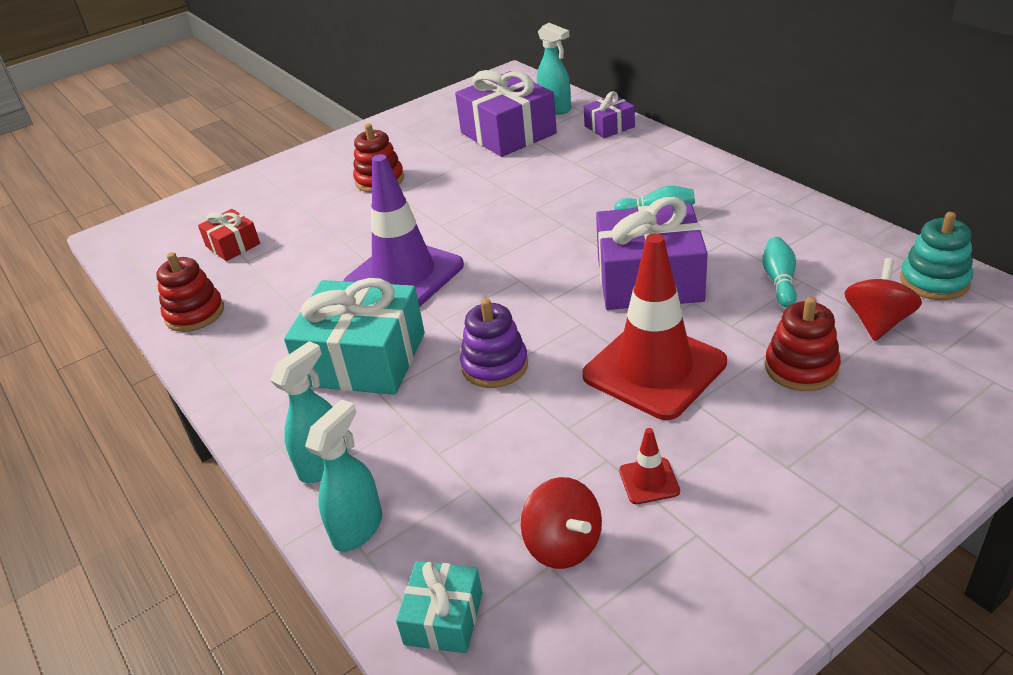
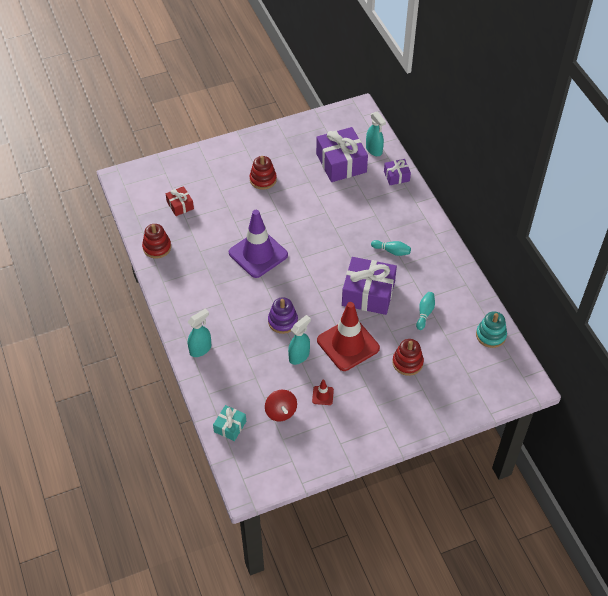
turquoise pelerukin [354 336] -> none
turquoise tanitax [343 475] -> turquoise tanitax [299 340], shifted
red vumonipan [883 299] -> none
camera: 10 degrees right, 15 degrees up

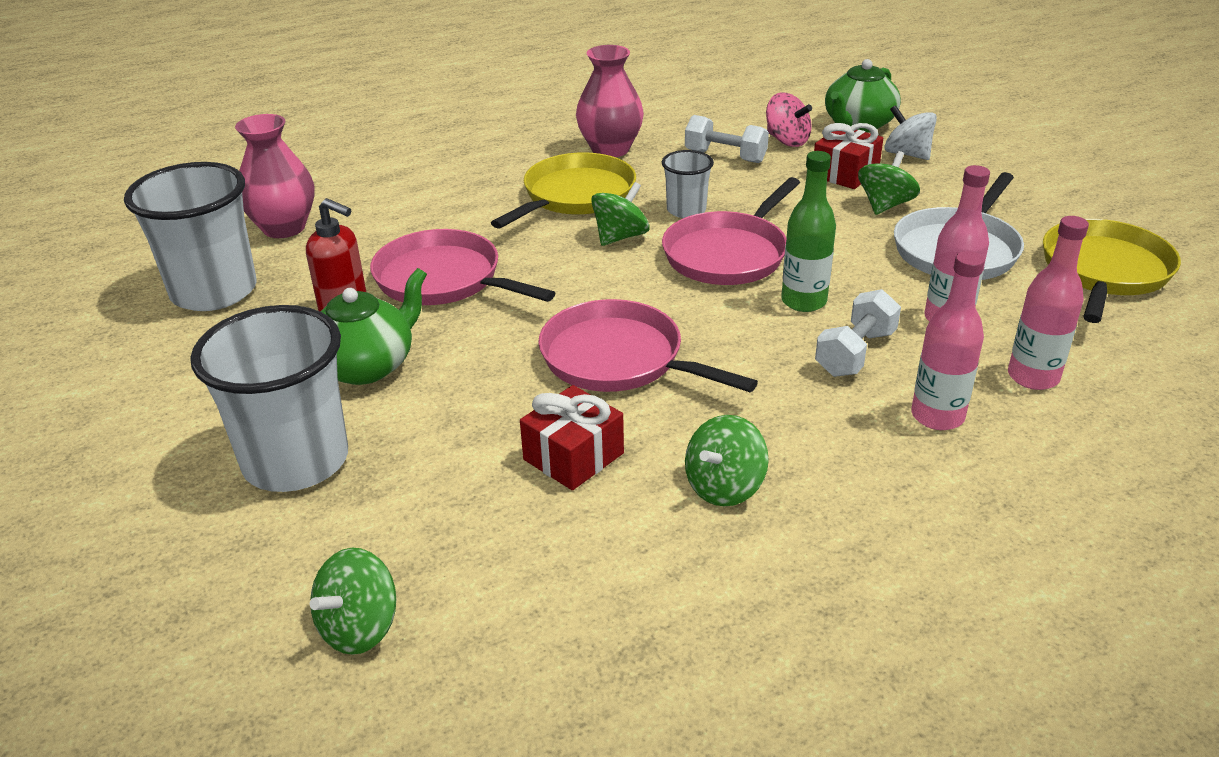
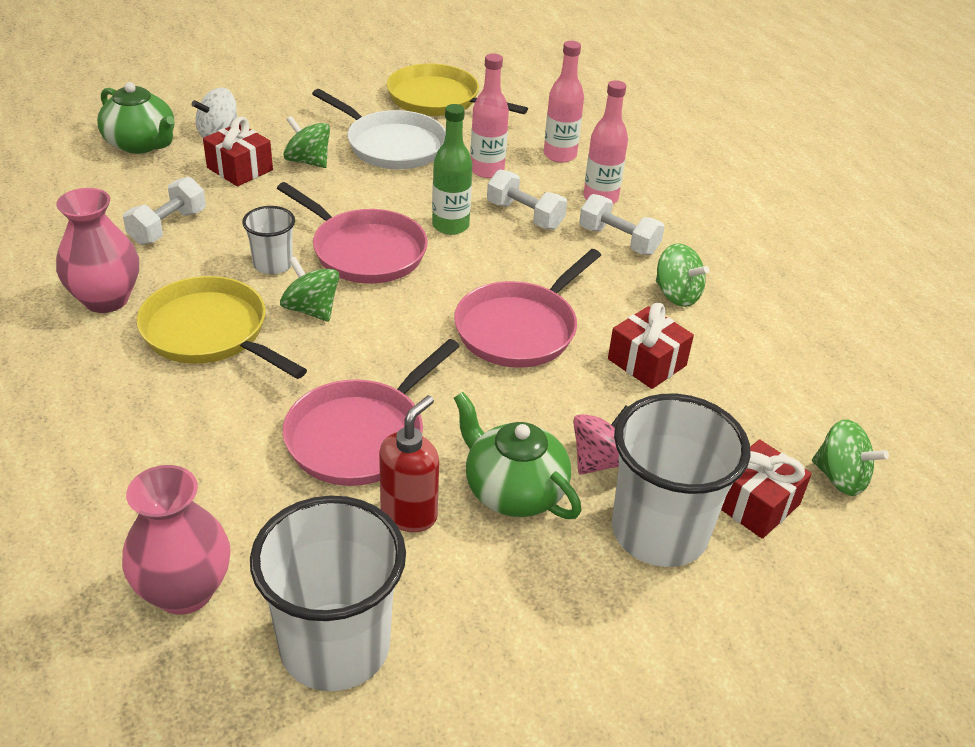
pink vumonipan [789 120] -> pink vumonipan [600 440], shifted
none -> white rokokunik [622 224]
none -> red pelerukin [766 489]
camera: 90 degrees left, 5 degrees up

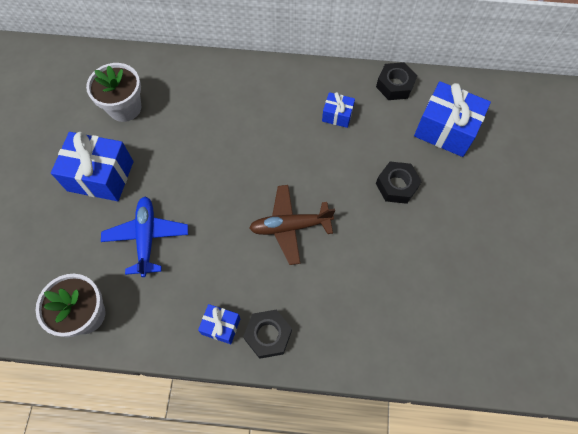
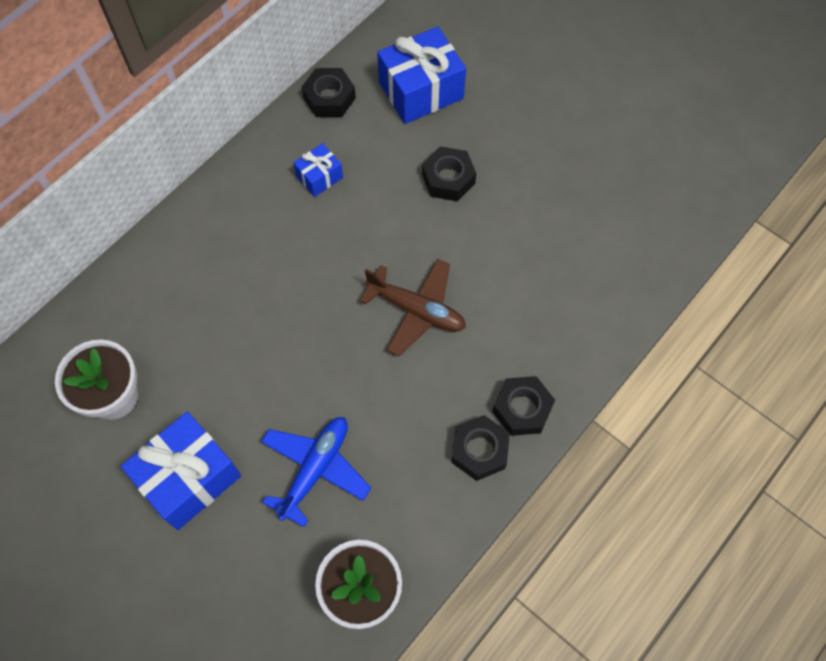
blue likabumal [144 237] -> blue likabumal [316 472], 90 degrees clockwise
blue pelerukin [219 324] -> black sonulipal [480 448]
brown likabumal [292 225] -> brown likabumal [413 307], 90 degrees counterclockwise
camera: 55 degrees left, 0 degrees up

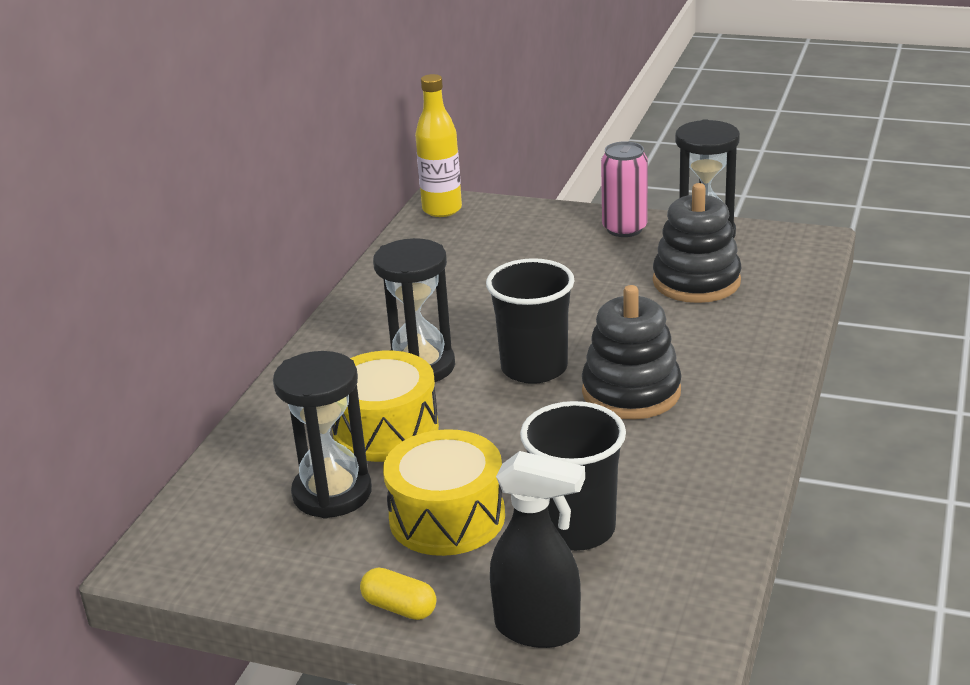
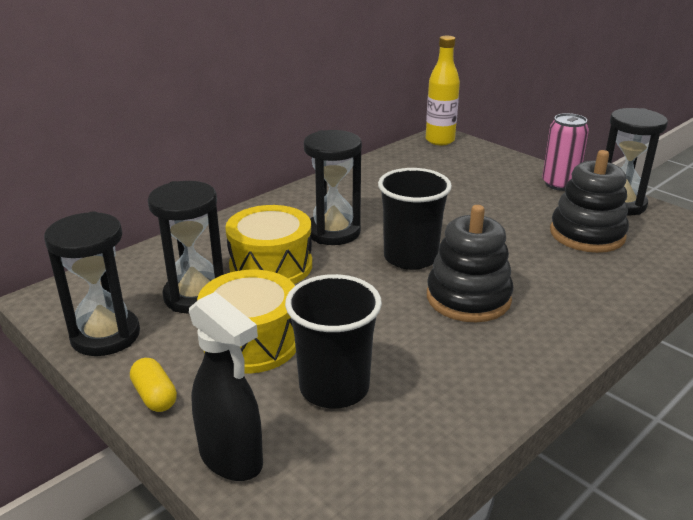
none -> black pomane [92 283]
camera: 25 degrees right, 0 degrees up

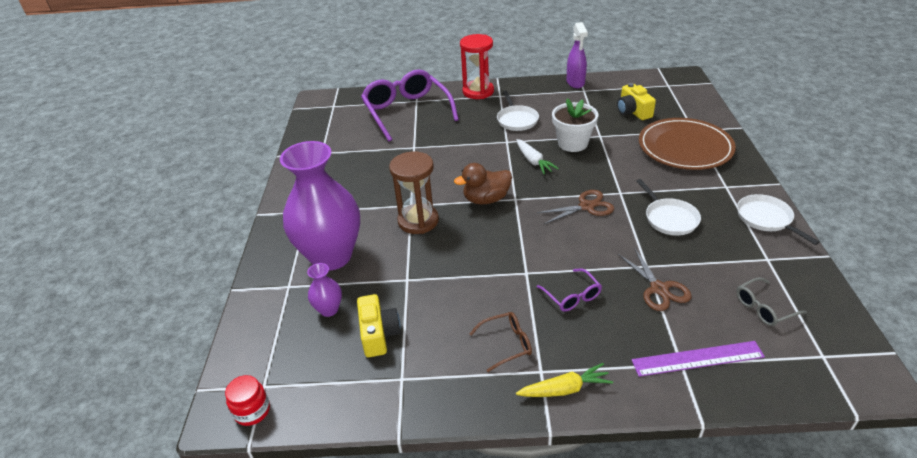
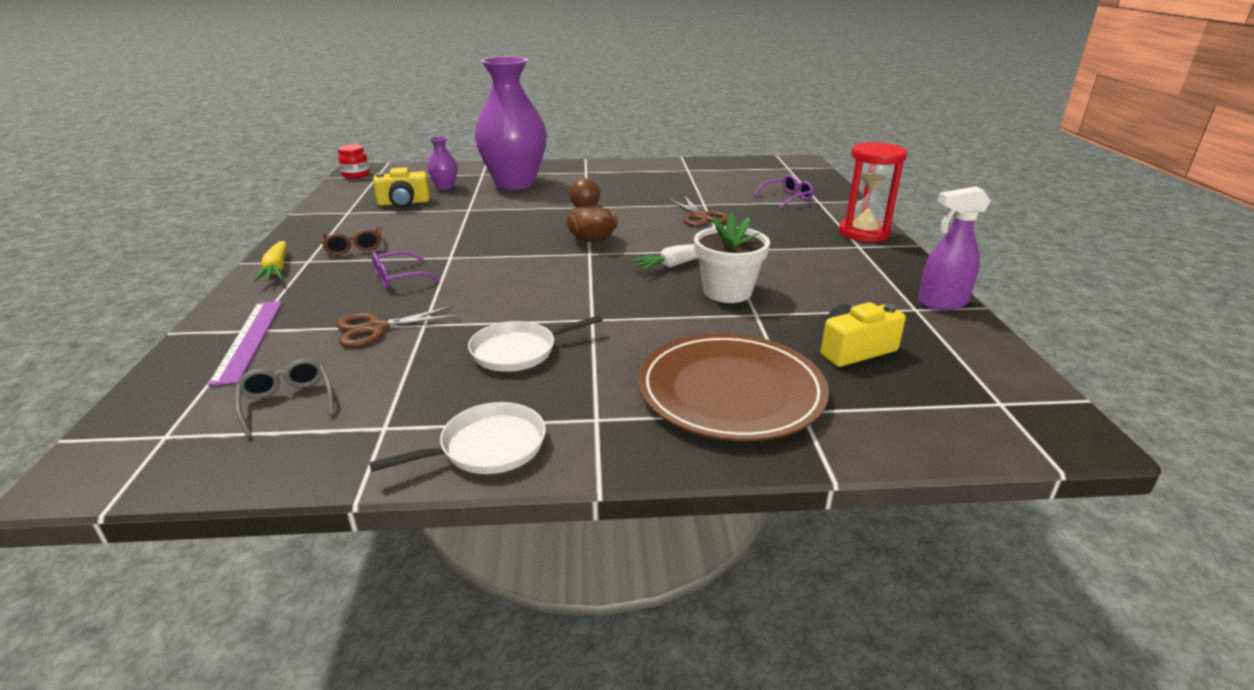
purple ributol [410 106] -> purple ributol [783 191], x0.45
brown pomane [414 193] -> none
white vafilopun [518 111] -> none
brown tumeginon [575 207] -> brown tumeginon [697 211], shifted
camera: 85 degrees right, 10 degrees down

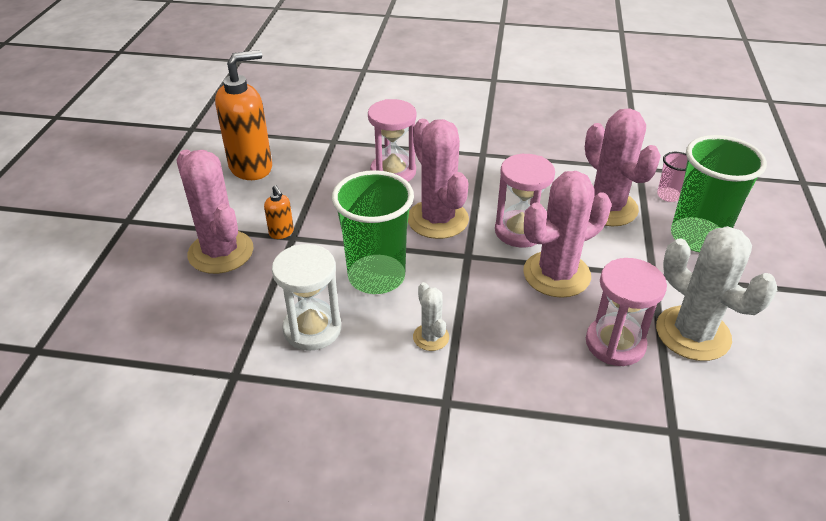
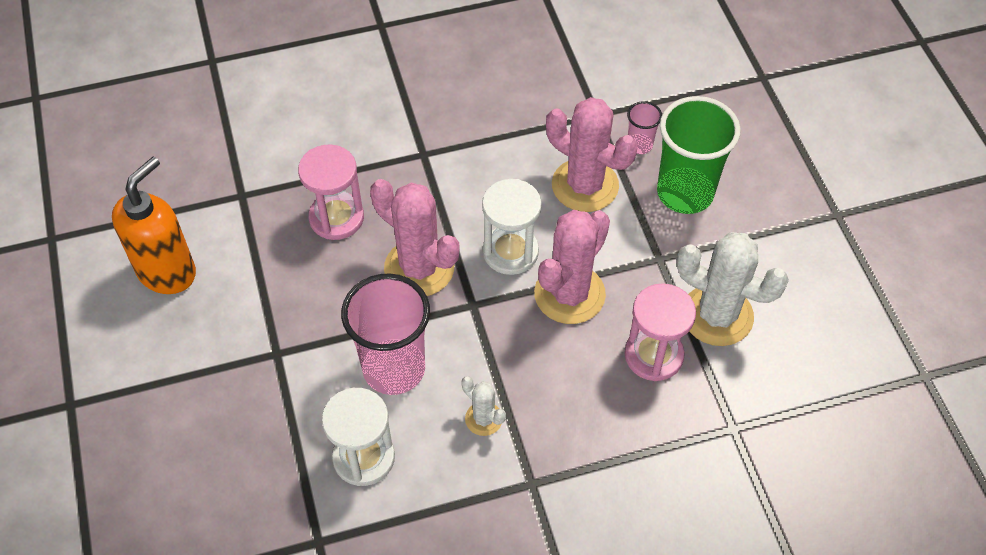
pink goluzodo [215 212] -> none
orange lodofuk [279 212] -> none
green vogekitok [373 232] -> pink vogekitok [385 334]
pink pomane [525 200] -> white pomane [512 227]
camera: 25 degrees left, 15 degrees up

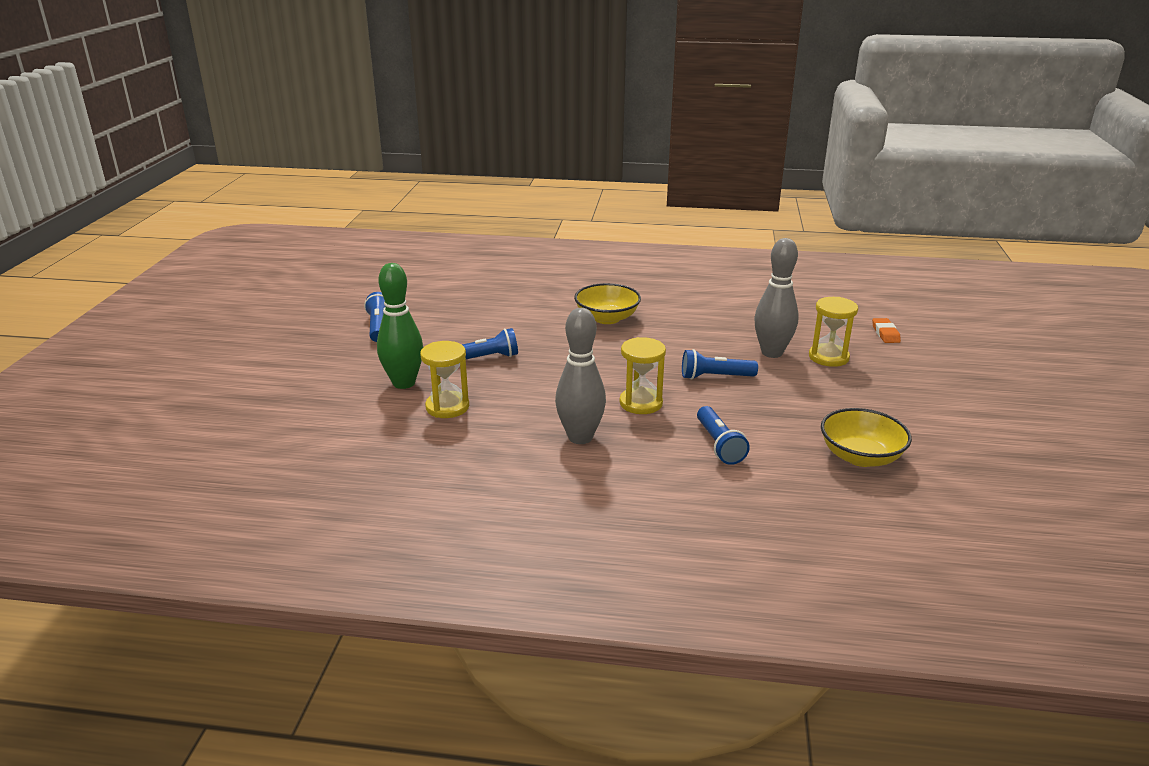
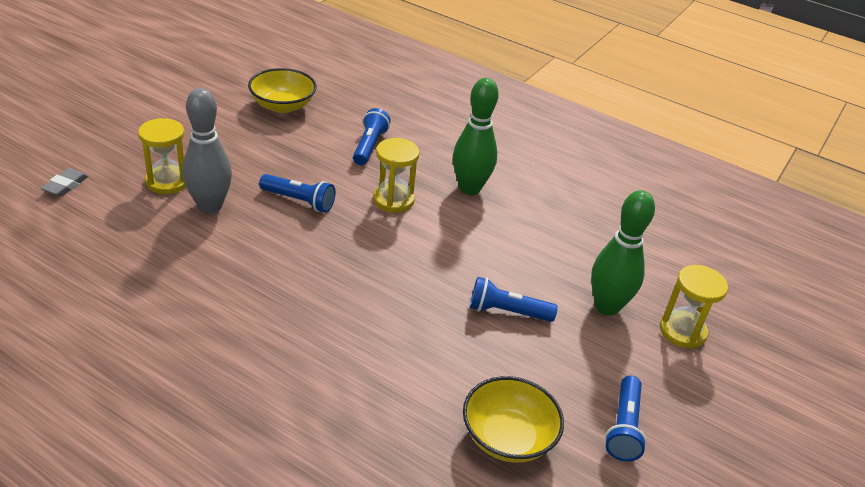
yellow pomane [444 379] -> yellow pomane [694 307], shifted
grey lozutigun [580 376] -> green lozutigun [476 136]
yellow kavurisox [607 303] -> yellow kavurisox [513 419], shifted
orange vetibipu [886 330] -> grey vetibipu [64 182]
camera: 160 degrees left, 10 degrees up

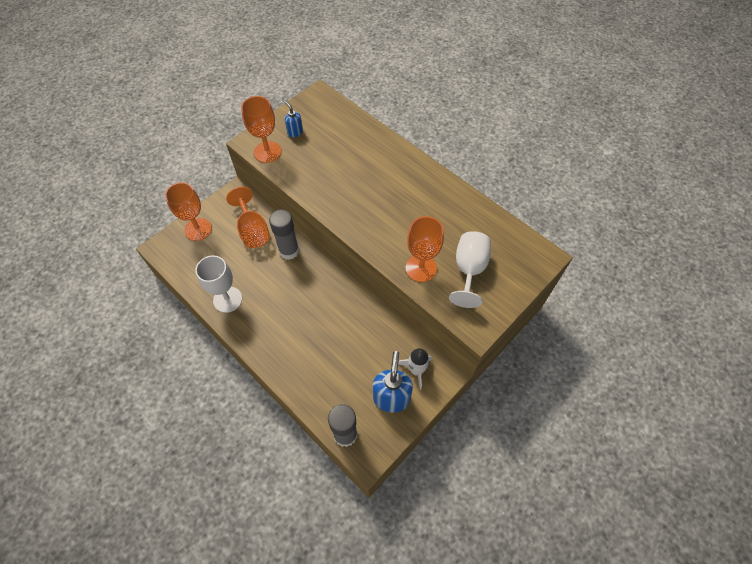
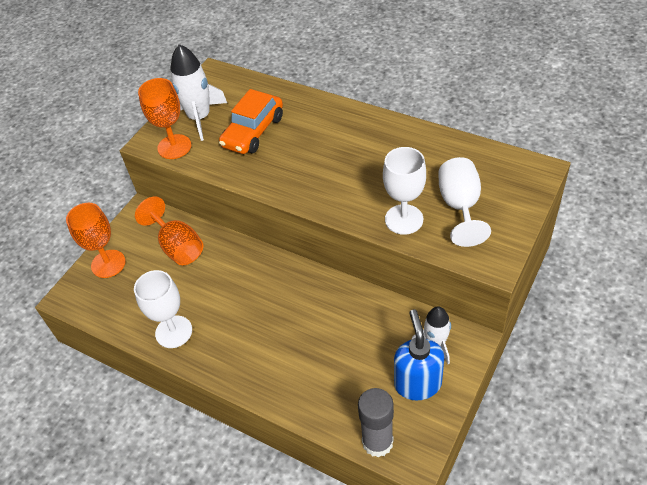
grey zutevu [284 235] -> none
blue lodofuk [294 119] -> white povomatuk [198 92]
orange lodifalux [424 249] -> white lodifalux [404 191]
none -> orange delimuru [251 121]
camera: 10 degrees left, 10 degrees down

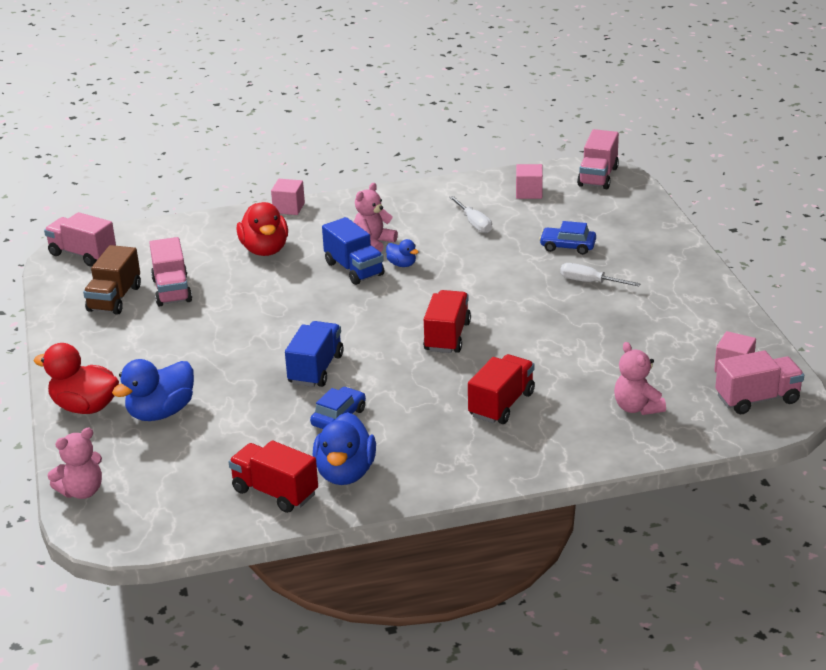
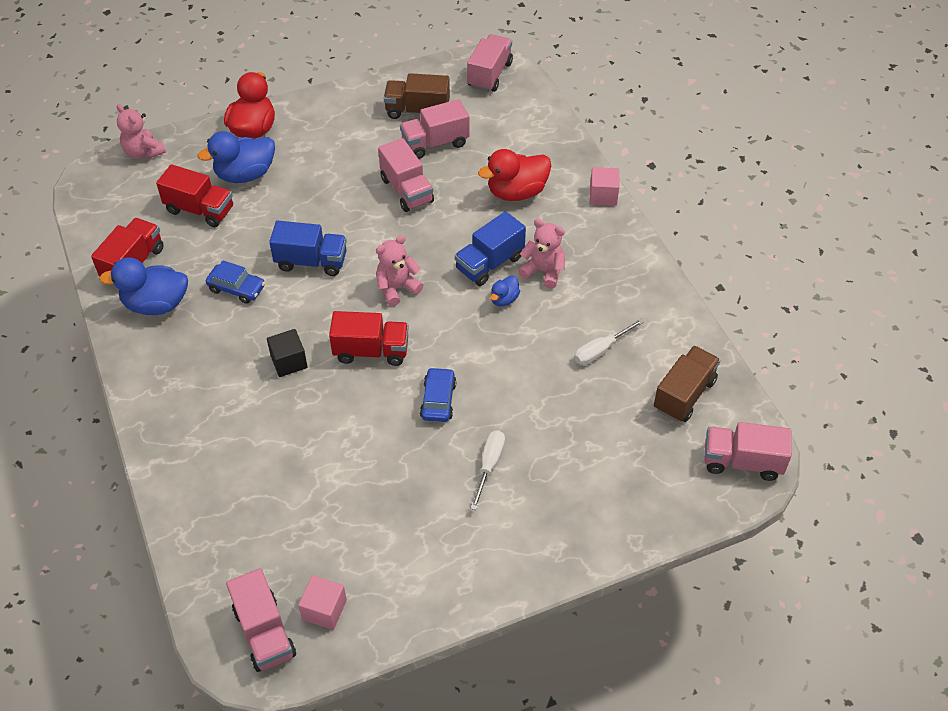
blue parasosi [153 390] -> blue parasosi [236 157], 60 degrees counterclockwise
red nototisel [501 389] -> red nototisel [194 195], shifted
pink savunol [529 181] -> brown nototisel [687 384]
blue delimuru [567 238] -> blue delimuru [438 394], shifted
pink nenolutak [640 378] -> pink nenolutak [399 270], shifted
none -> black savunol [287 353]
none -> pink nototisel [406 175]
camera: 80 degrees right, 20 degrees up

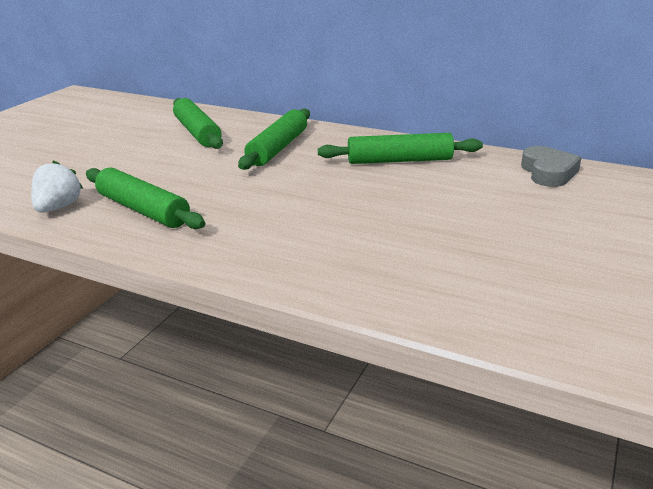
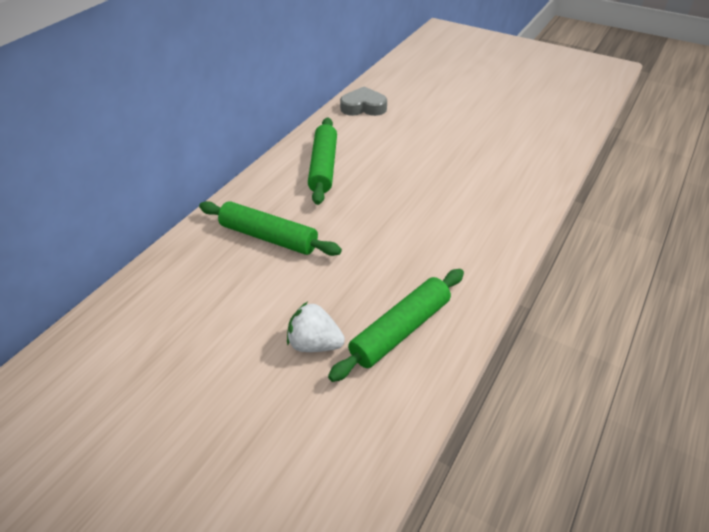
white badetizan [57 186] -> white badetizan [316 327], shifted
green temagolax [198 123] -> none
camera: 85 degrees left, 15 degrees up

